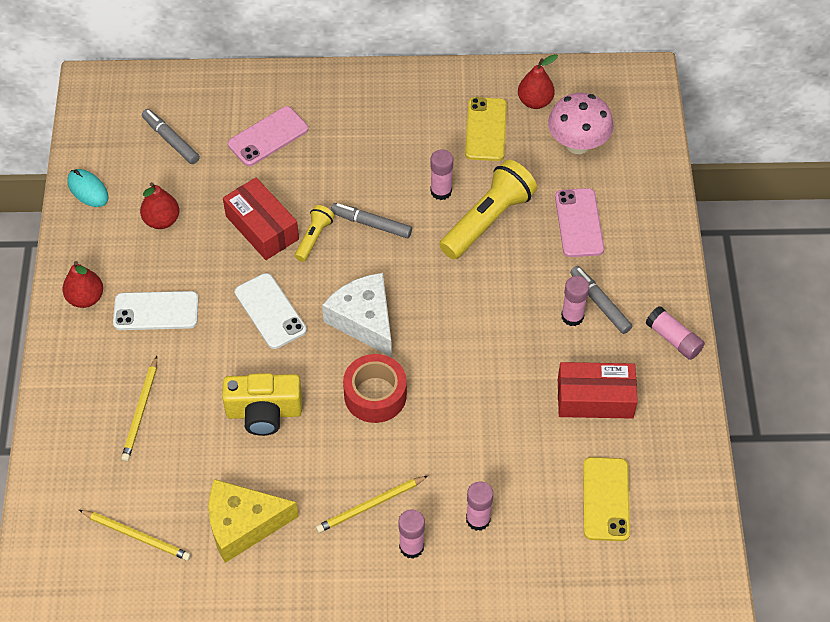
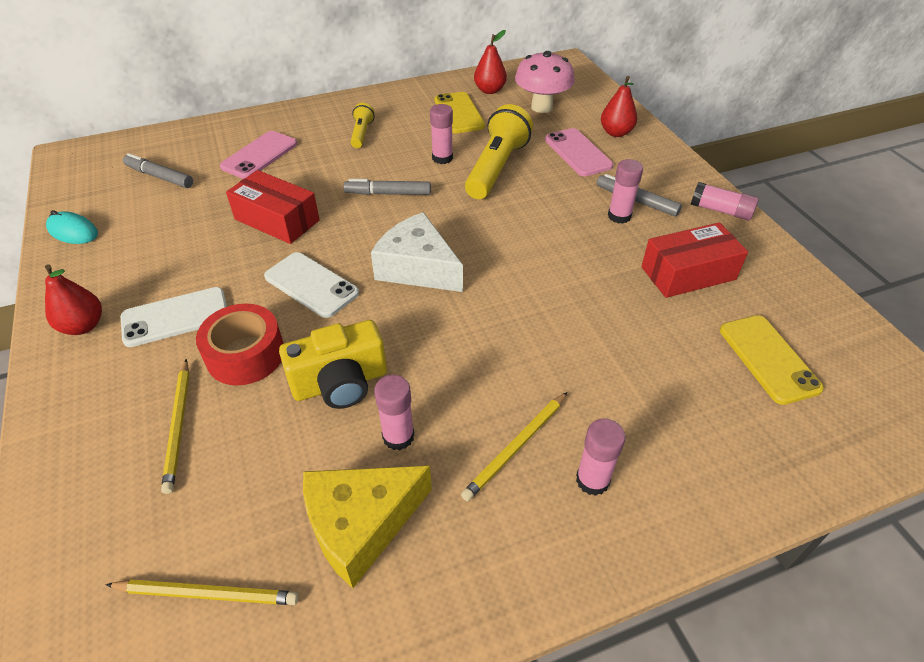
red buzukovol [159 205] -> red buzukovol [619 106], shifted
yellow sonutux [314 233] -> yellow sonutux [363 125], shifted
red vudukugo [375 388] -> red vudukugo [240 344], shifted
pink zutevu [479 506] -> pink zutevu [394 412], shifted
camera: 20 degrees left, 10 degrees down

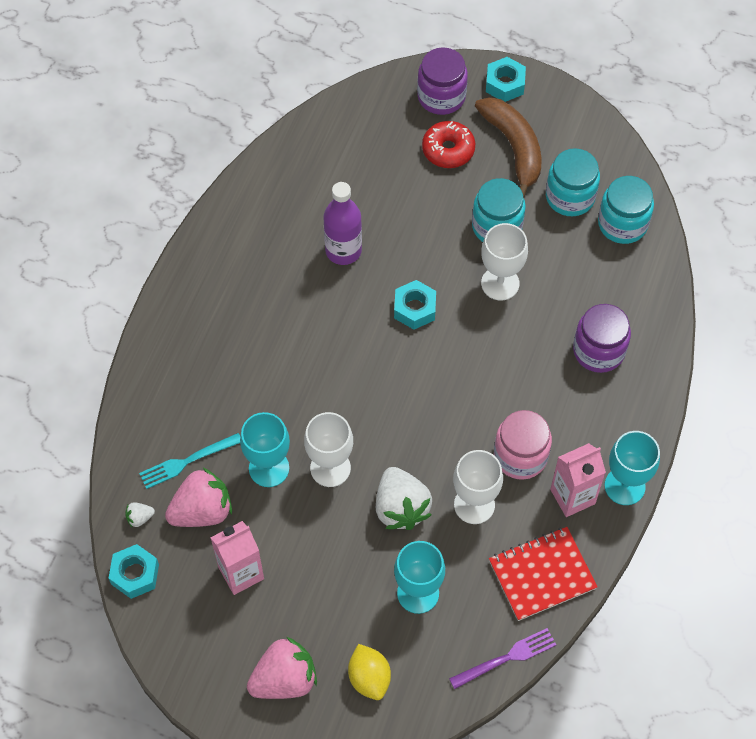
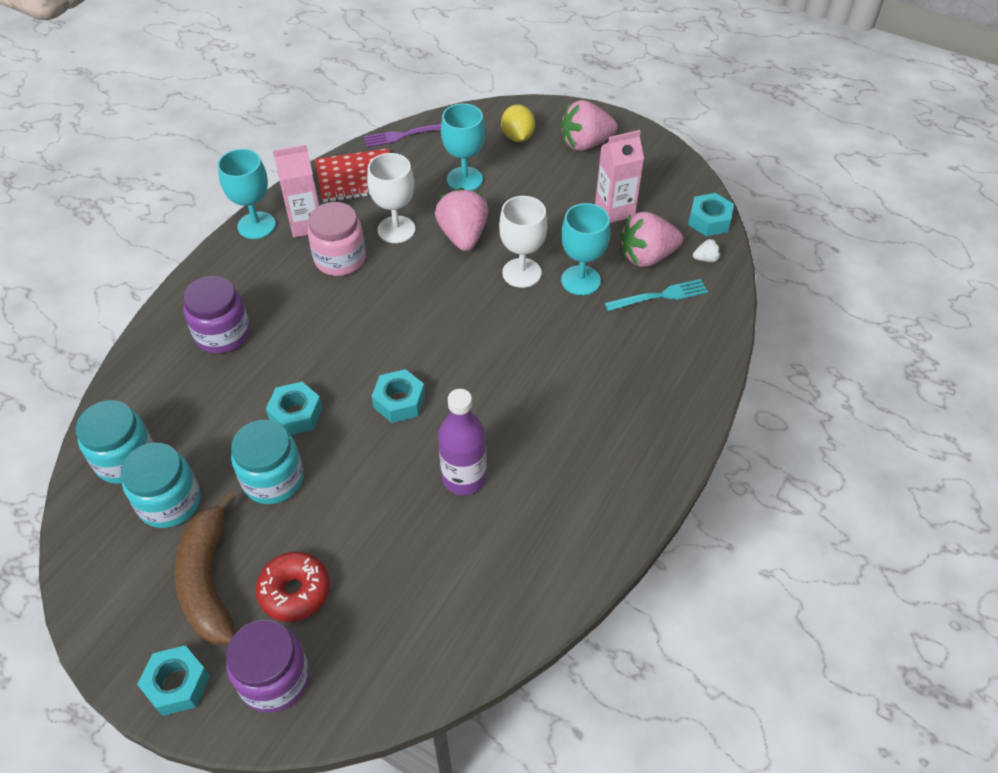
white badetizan [404 498] -> pink badetizan [461 219]
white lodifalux [504 261] -> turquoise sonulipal [294 408]
camera: 170 degrees left, 10 degrees down

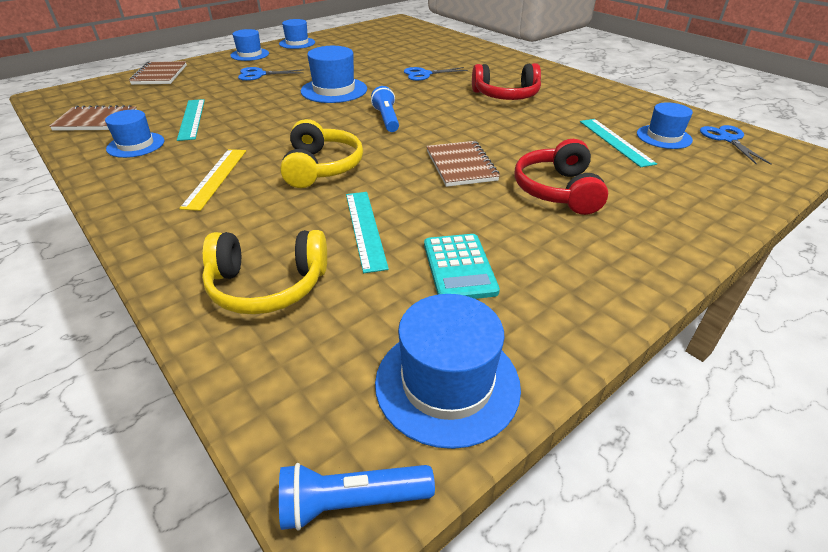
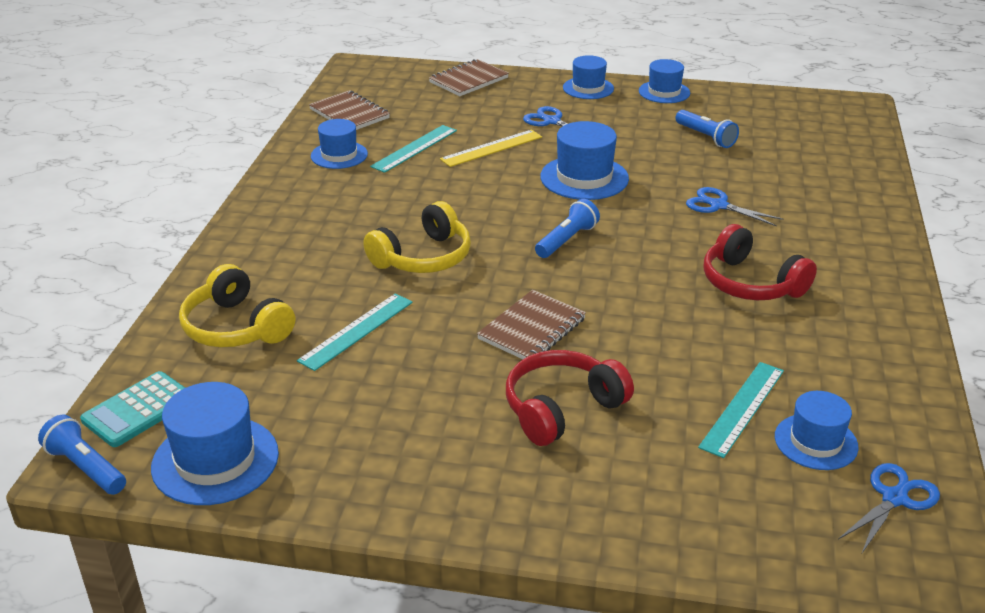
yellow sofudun [212 180] -> yellow sofudun [491 148], shifted
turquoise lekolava [462 266] -> turquoise lekolava [132 409], shifted
none -> blue sonutux [707 129]
camera: 50 degrees right, 5 degrees down

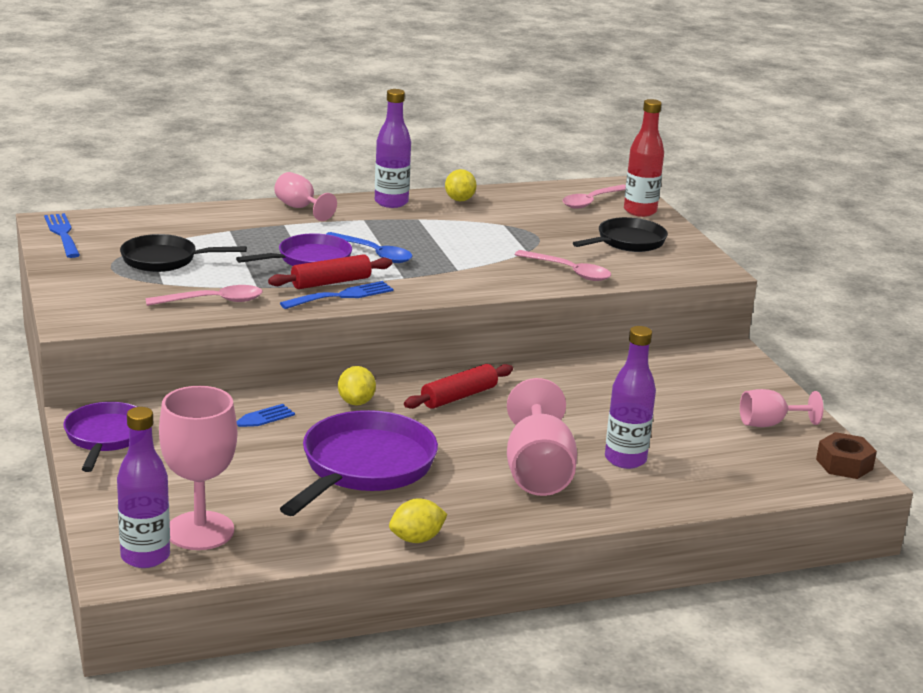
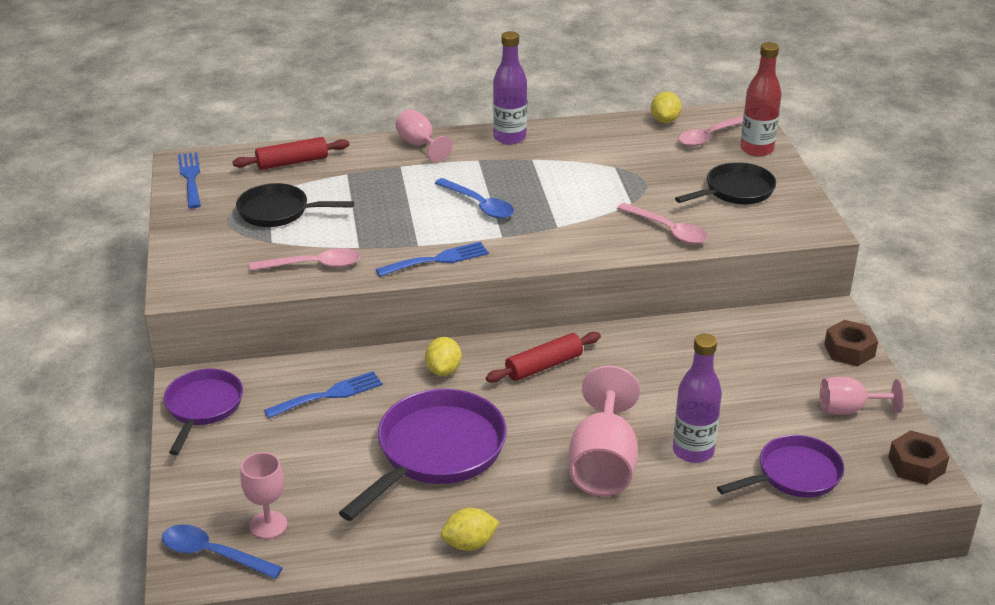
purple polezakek [143 487] -> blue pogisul [222 552]
pink lodifalux [198 468] -> pink lodifalux [263 495], x0.59
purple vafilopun [294 249] -> purple vafilopun [780 466], shifted
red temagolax [330 271] -> red temagolax [291 153], shifted
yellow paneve [461 185] -> yellow paneve [666 107], shifted
none -> brown sonulipal [851 343]
camera: 10 degrees right, 10 degrees up

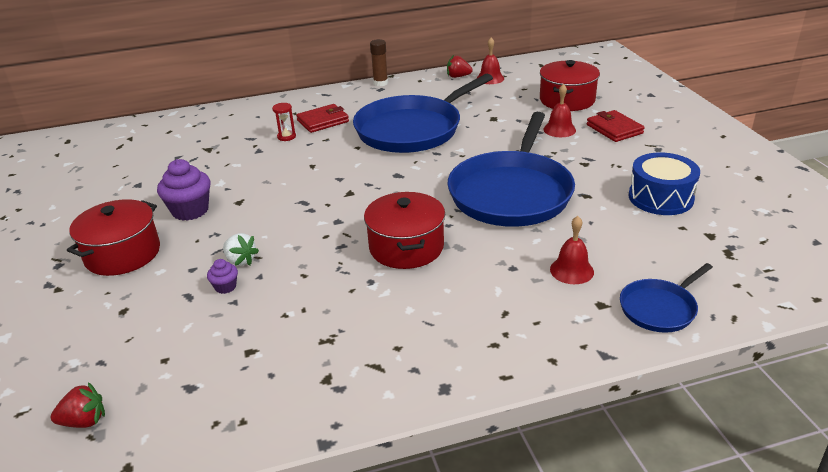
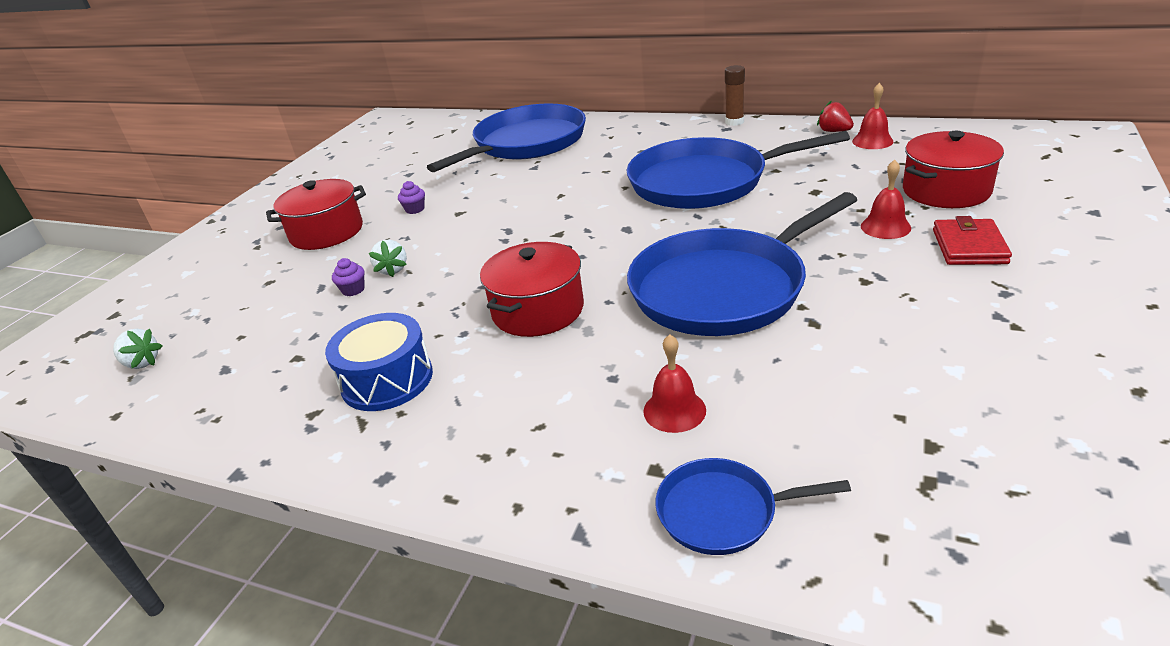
red badetizan [78 405] -> white badetizan [137 349]
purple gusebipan [184 190] -> purple gusebipan [411 197], x0.51
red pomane [284 122] -> none
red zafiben [322 118] -> none
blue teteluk [664 183] -> blue teteluk [379 362], shifted
none -> blue vafilopun [506 137]
camera: 40 degrees right, 0 degrees up

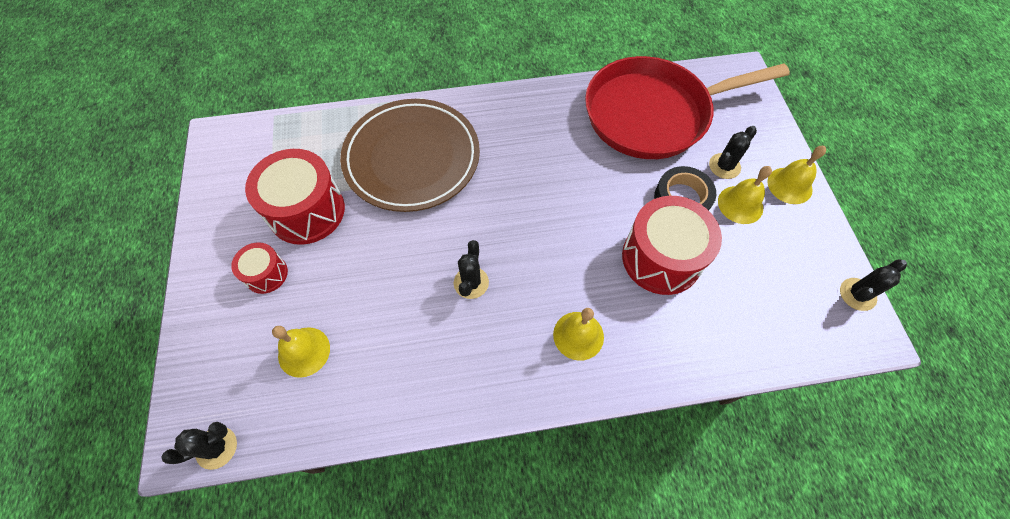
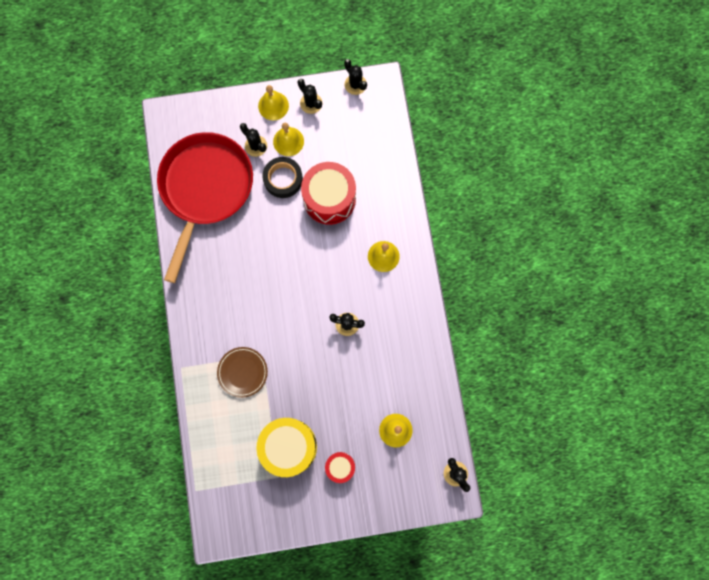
red teteluk [295 197] -> yellow teteluk [287 447]
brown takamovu [410 155] -> brown takamovu [242 372], x0.48
red vafilopun [687 107] -> red vafilopun [205 207], 150 degrees counterclockwise
none -> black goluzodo [310 96]
camera: 90 degrees left, 15 degrees up

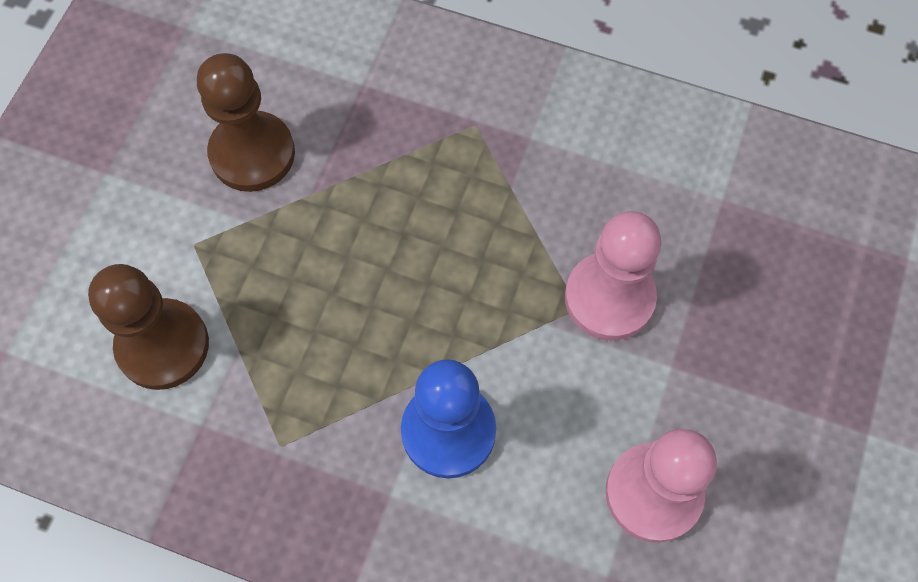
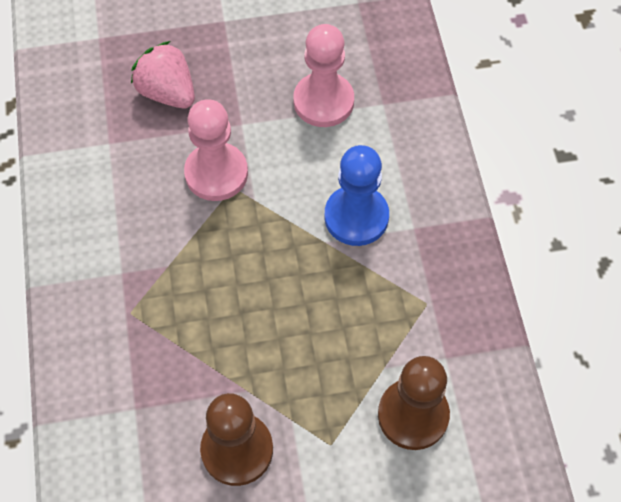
none -> pink badetizan [163 74]
camera: 120 degrees left, 5 degrees down

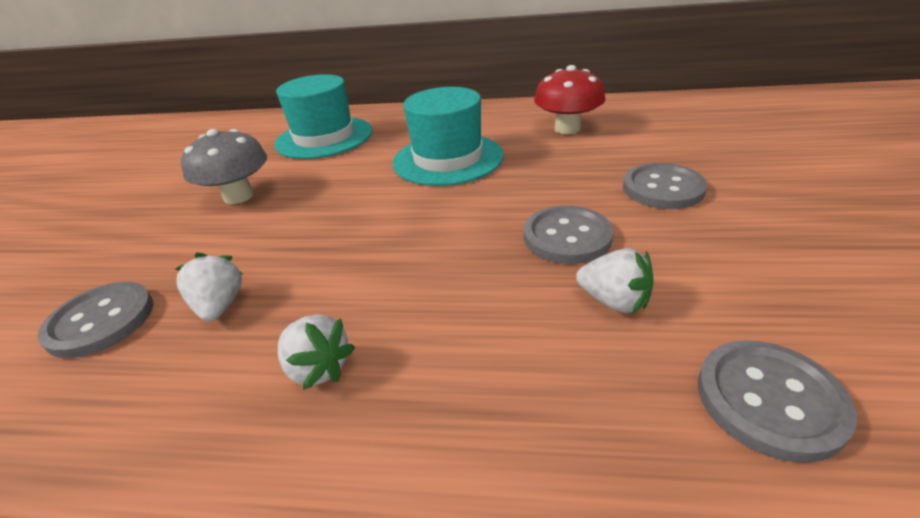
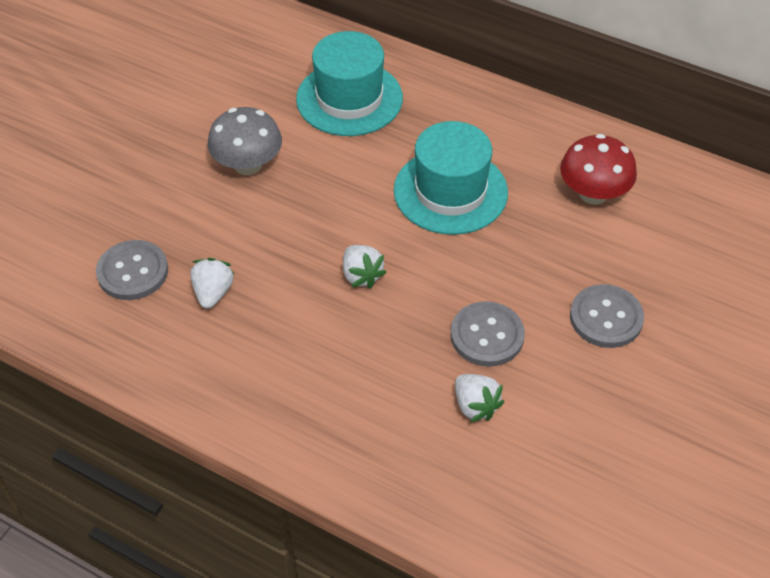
white badetizan [316 352] -> white badetizan [365 267], shifted
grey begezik [777 401] -> none
camera: 20 degrees right, 15 degrees up

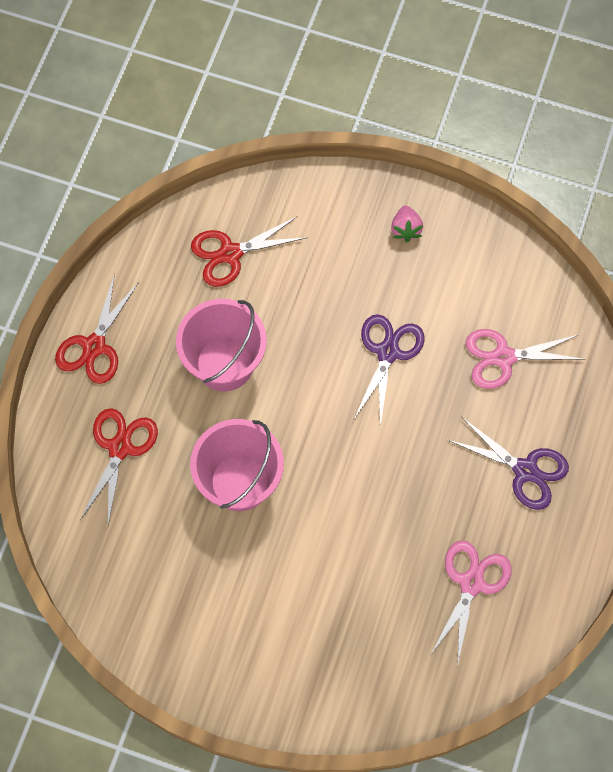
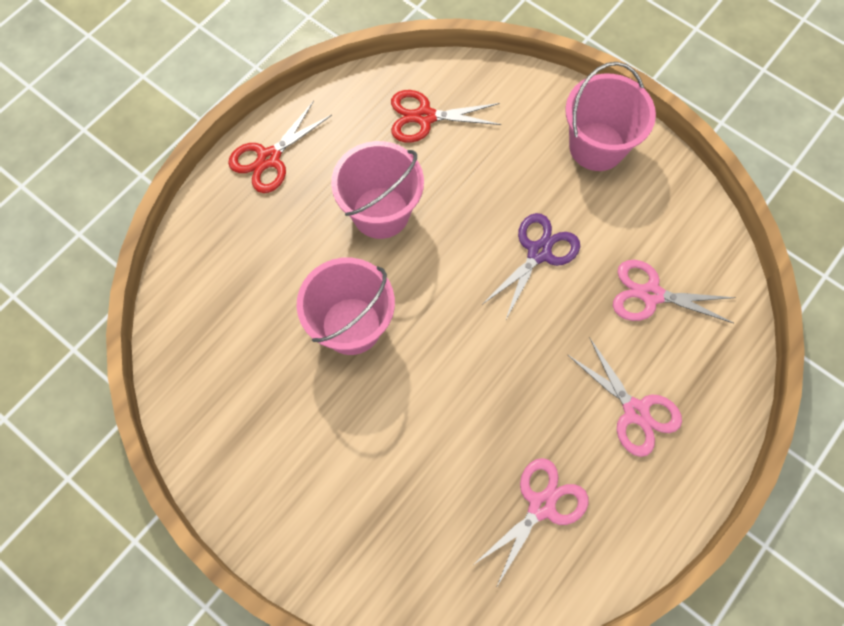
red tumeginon [119 466] -> none
pink badetizan [407 224] -> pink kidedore [610 116]
purple tumeginon [508 463] -> pink tumeginon [625 397]
camera: 20 degrees right, 0 degrees up

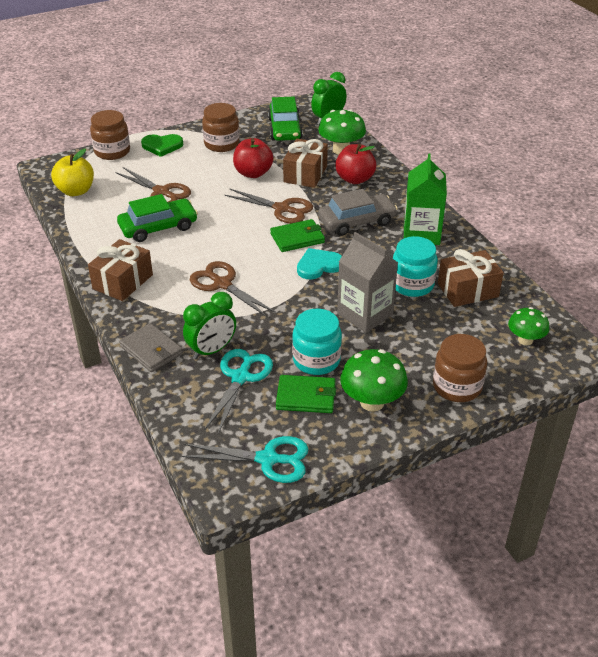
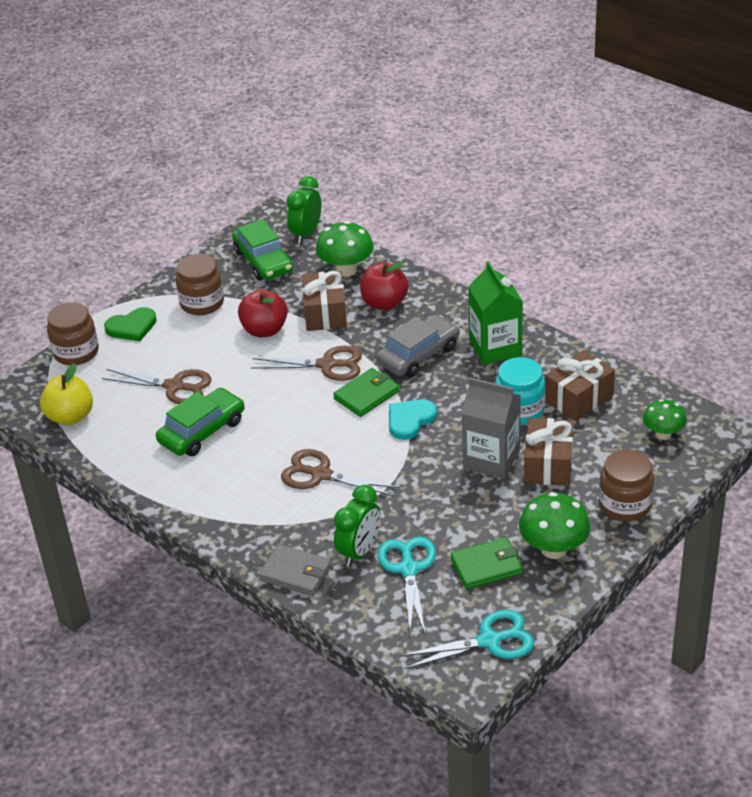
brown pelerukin [120 270] -> brown pelerukin [548 452], shifted
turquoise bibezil [317 342] -> none
camera: 20 degrees left, 0 degrees up

